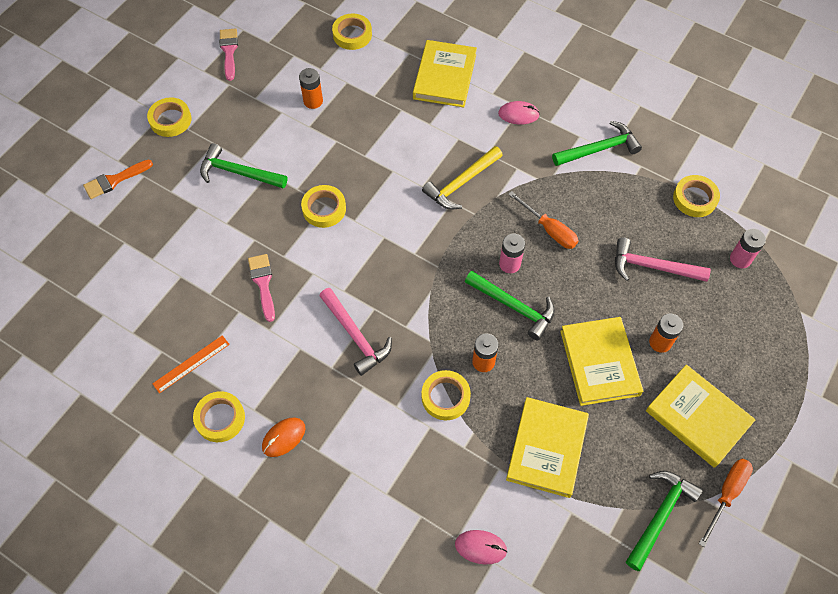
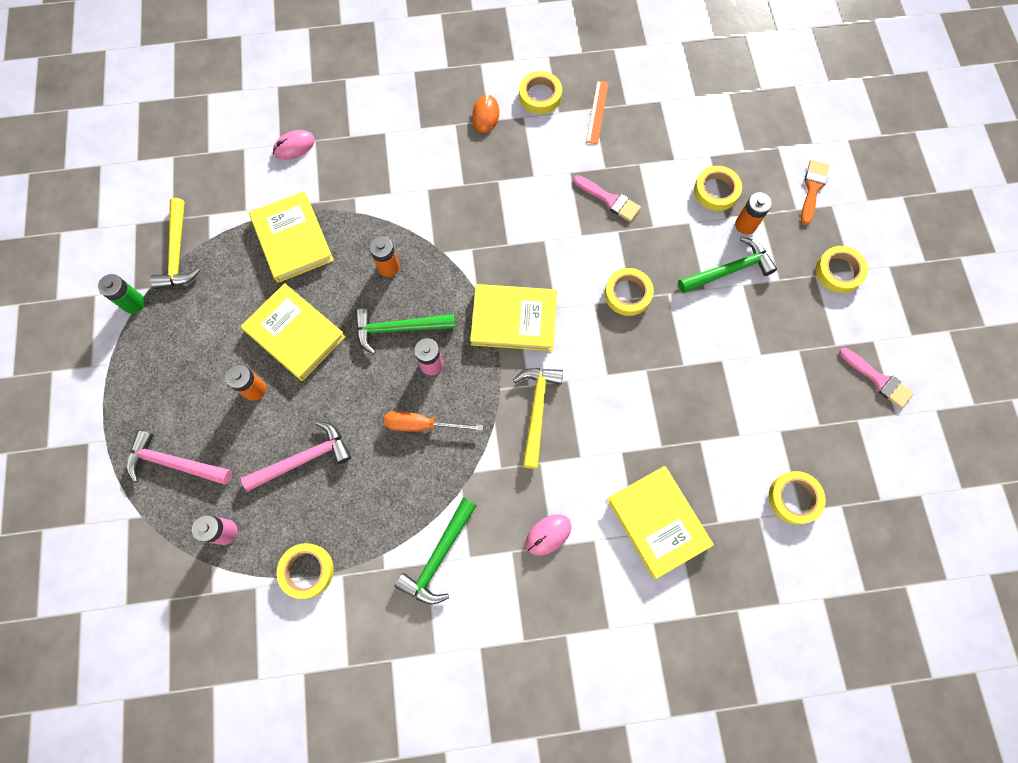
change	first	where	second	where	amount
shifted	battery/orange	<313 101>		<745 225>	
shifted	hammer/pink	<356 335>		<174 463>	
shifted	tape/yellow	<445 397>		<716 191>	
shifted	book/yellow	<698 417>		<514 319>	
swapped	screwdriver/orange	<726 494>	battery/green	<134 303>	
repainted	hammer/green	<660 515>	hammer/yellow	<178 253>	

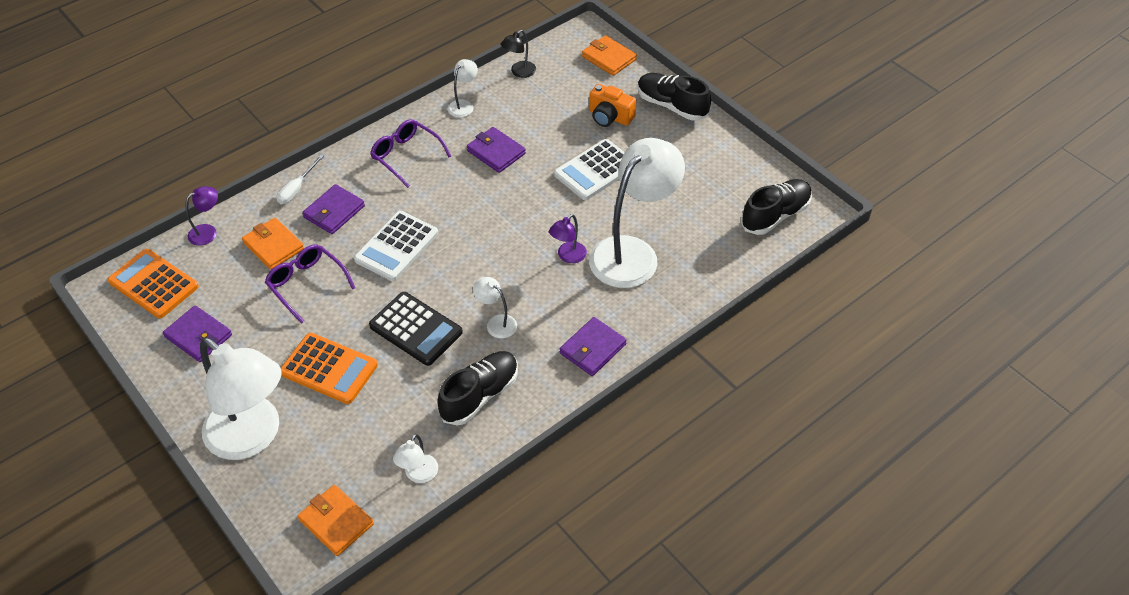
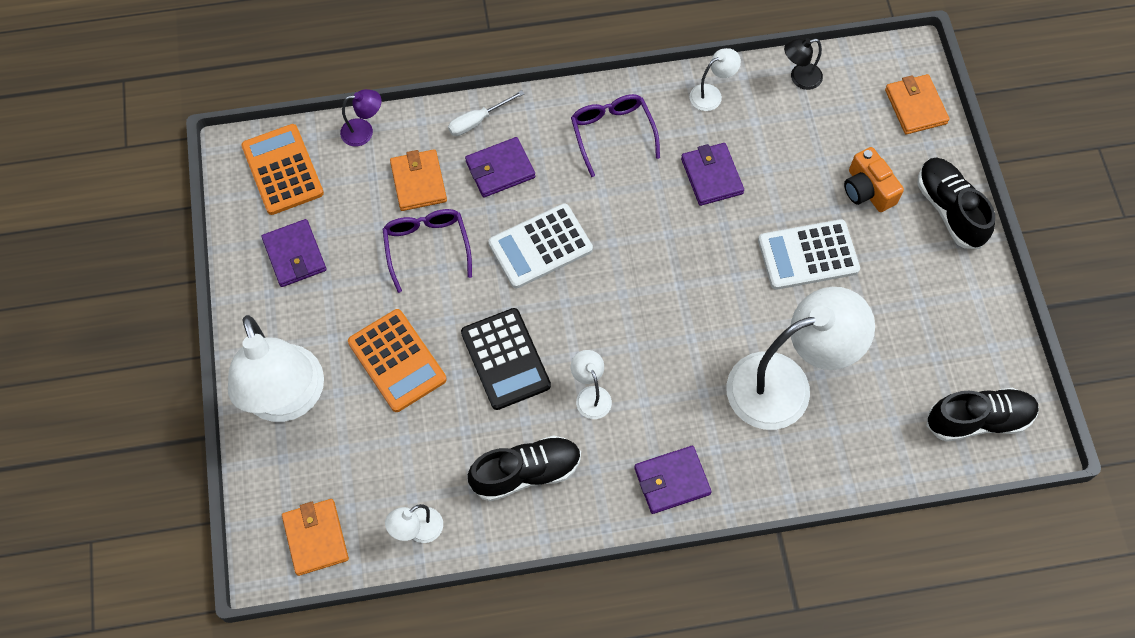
change	first	where	second	where	amount
gone	lamp/purple	<568 256>			

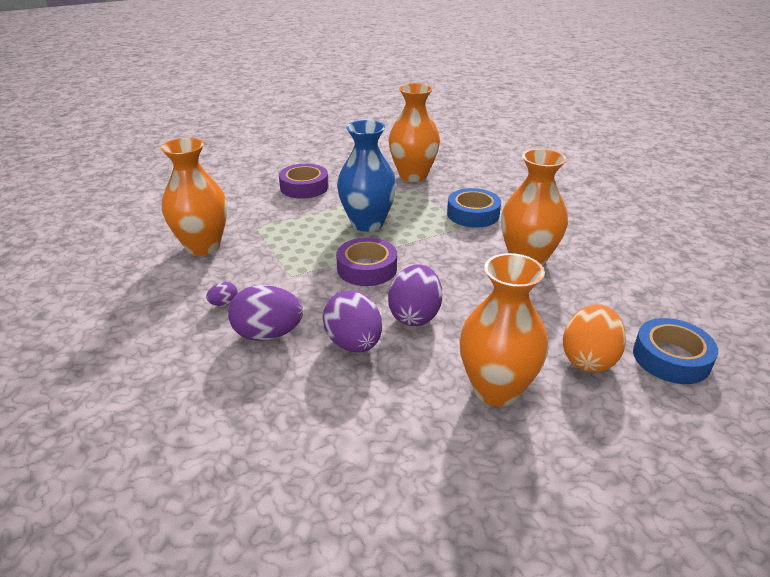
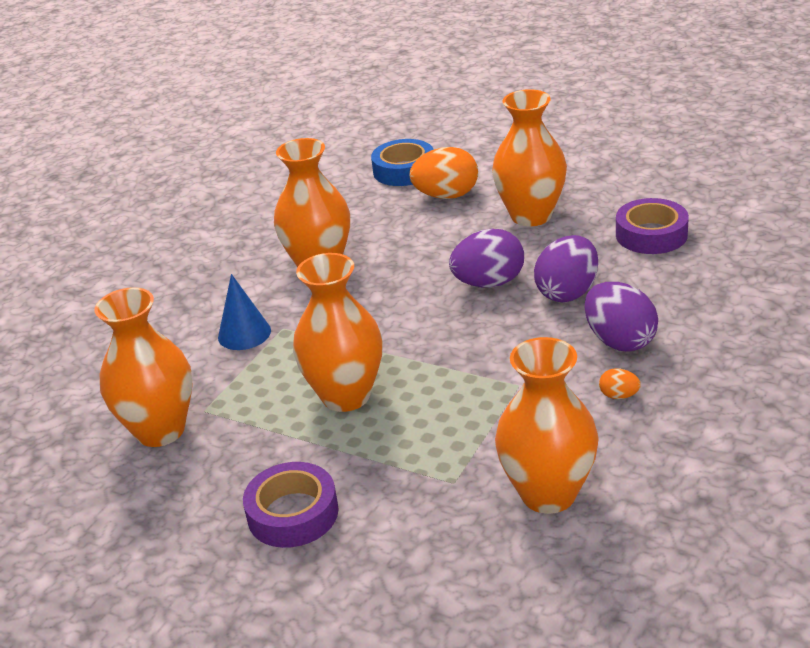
change	first	where	second	where	amount
shifted	tape/purple	<367 268>		<651 234>	
swapped	tape/blue	<473 214>	cone/blue	<244 333>	
repainted	egg/purple	<224 303>	egg/orange	<619 396>	
repainted	vase/blue	<367 223>	vase/orange	<346 396>	

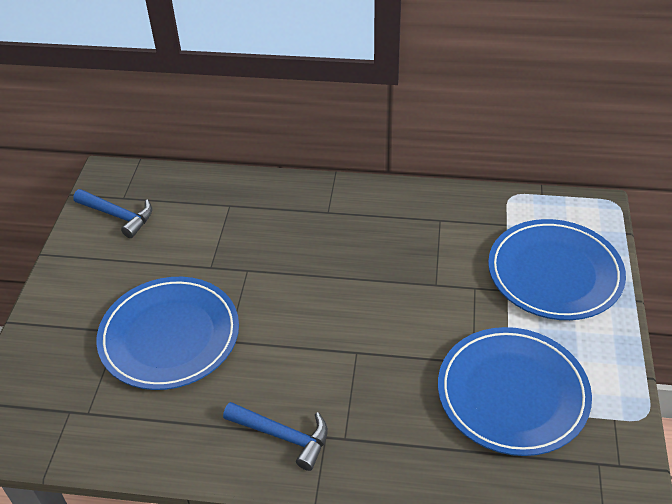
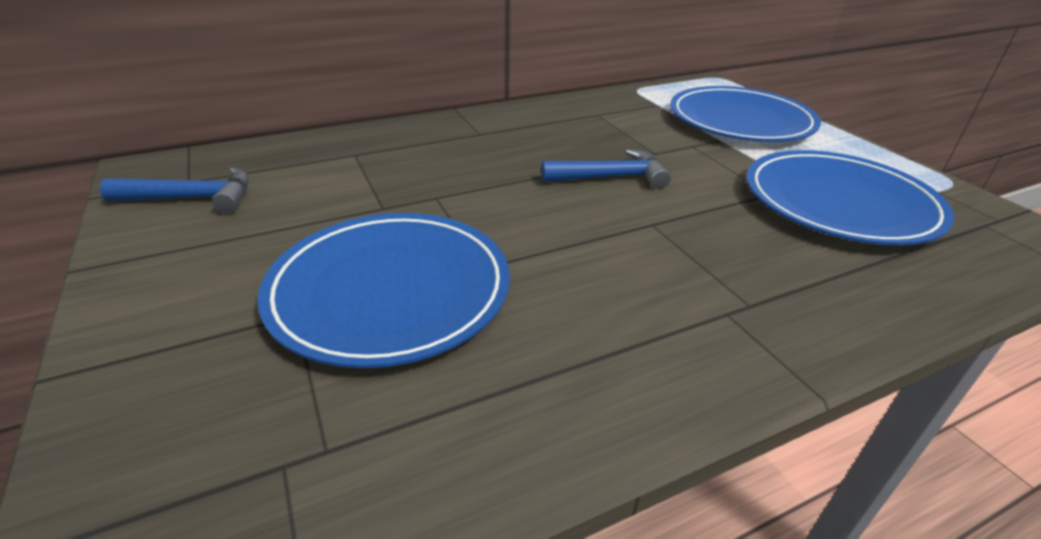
change	first	where	second	where	amount
shifted	hammer/blue	<283 436>		<612 177>	

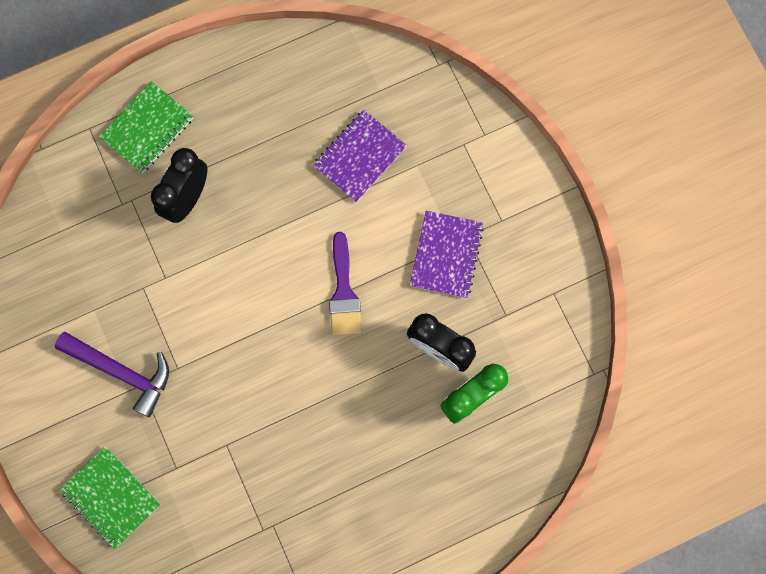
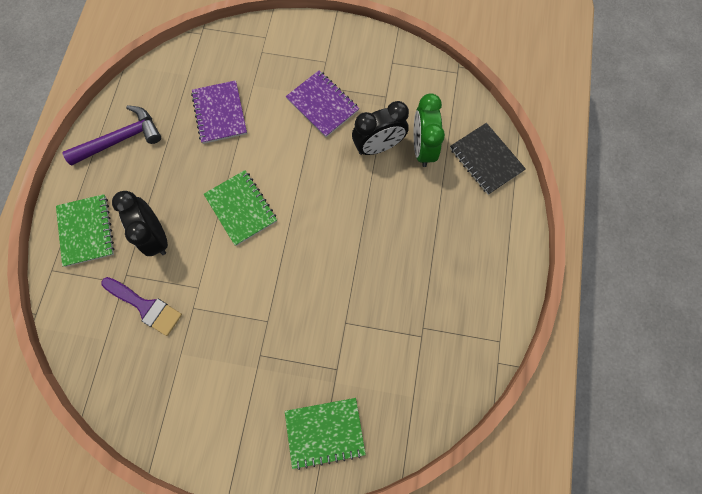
change	first	where	second	where	amount
new			notebook/green	<241 208>	
new			notebook/black	<486 159>	
shifted	hammer/purple	<121 372>		<121 139>	
shifted	brush/purple	<344 292>		<146 306>	

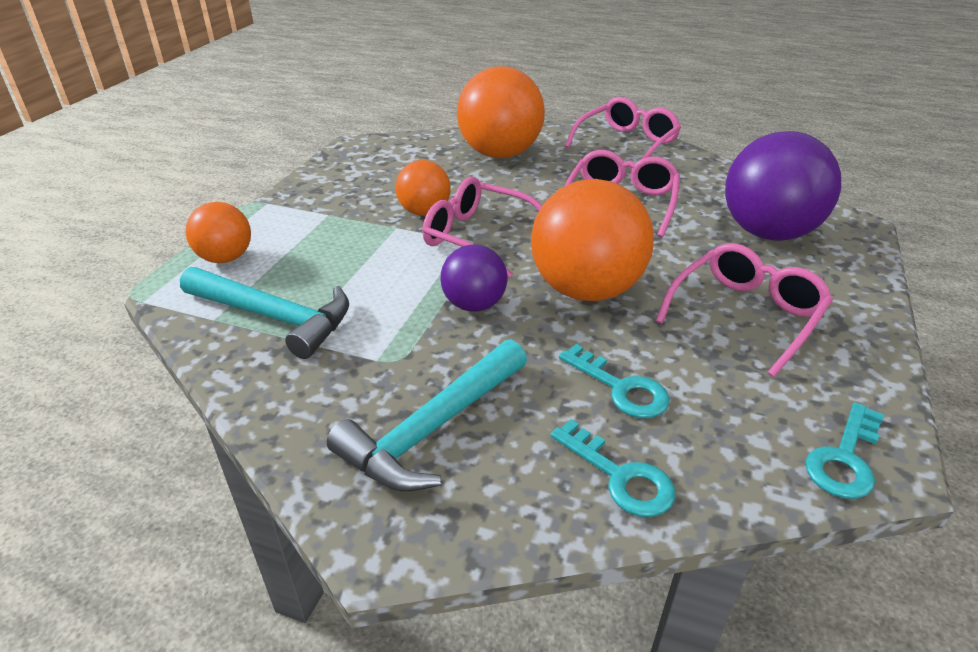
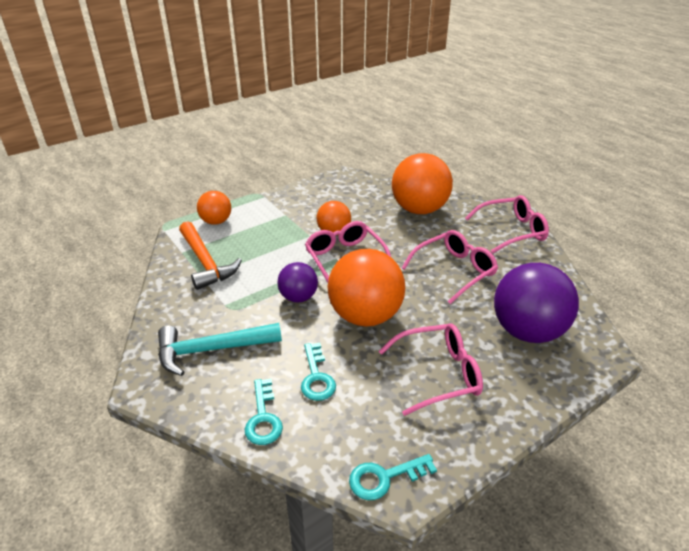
change	first	where	second	where	amount
repainted	hammer/turquoise	<275 317>	hammer/orange	<205 262>	

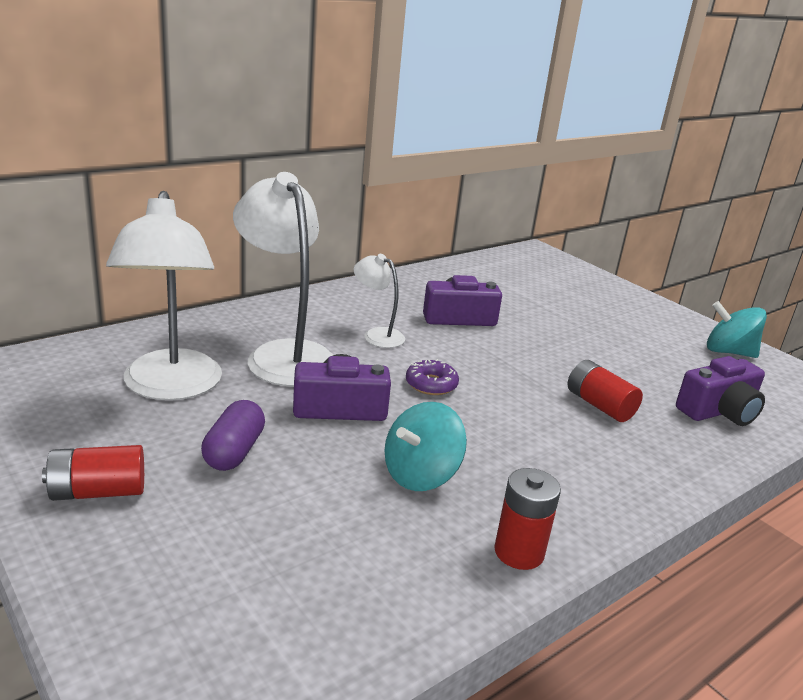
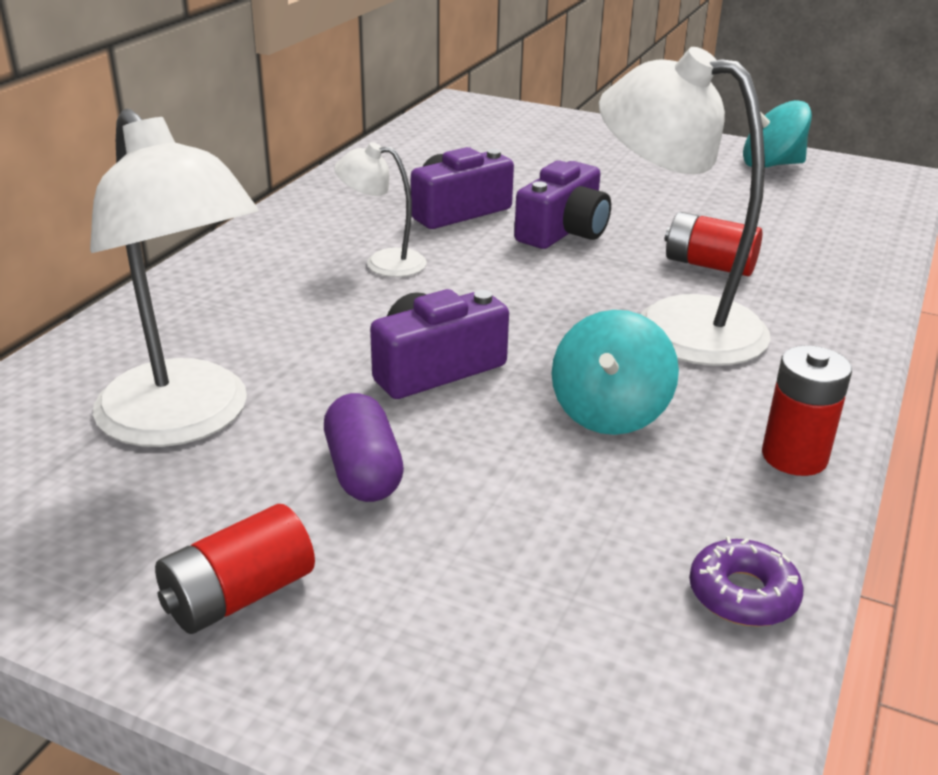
change	first	where	second	where	amount
shifted	lamp/white	<284 354>		<674 324>	
shifted	donut/purple	<431 384>		<743 594>	
shifted	camera/purple	<719 411>		<563 231>	

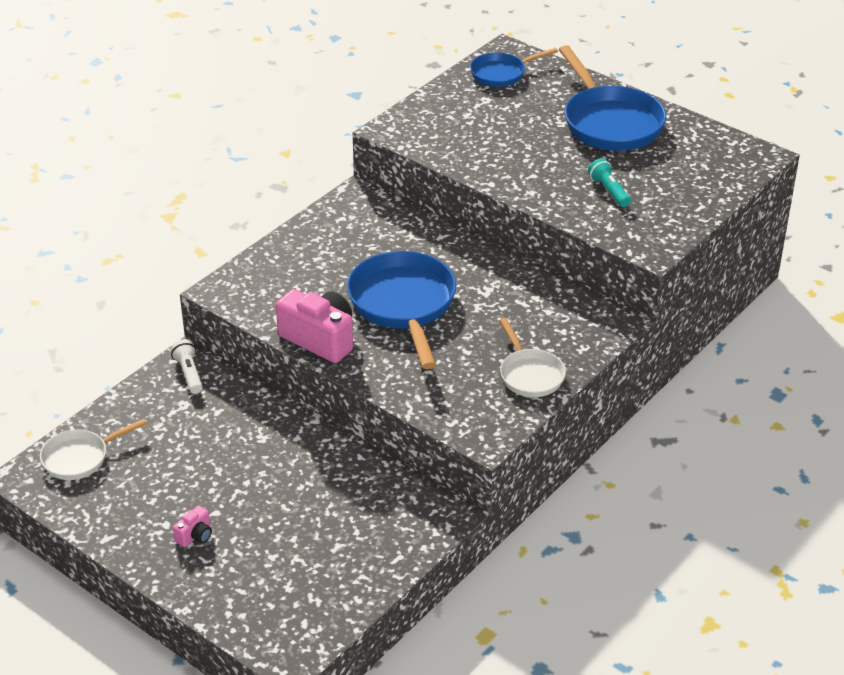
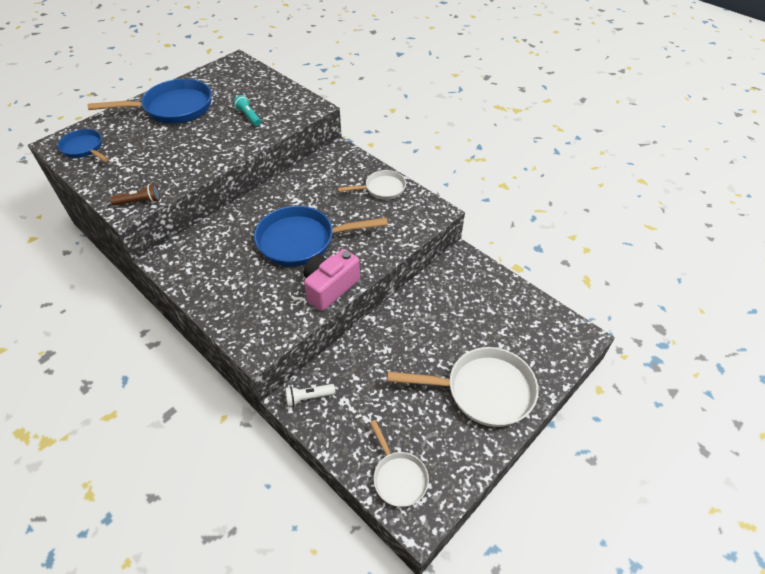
change	first	where	second	where	amount
new			flashlight/brown	<139 202>	
swapped	camera/pink	<195 535>	pan/white	<483 391>	
rotated	pan/blue	<501 73>		<84 148>	150 degrees clockwise
rotated	flashlight/turquoise	<609 191>		<249 116>	75 degrees clockwise

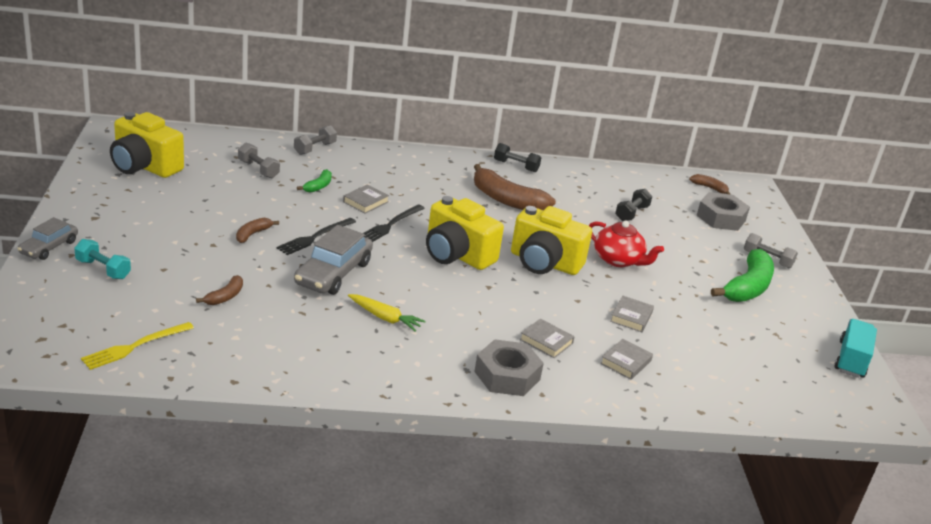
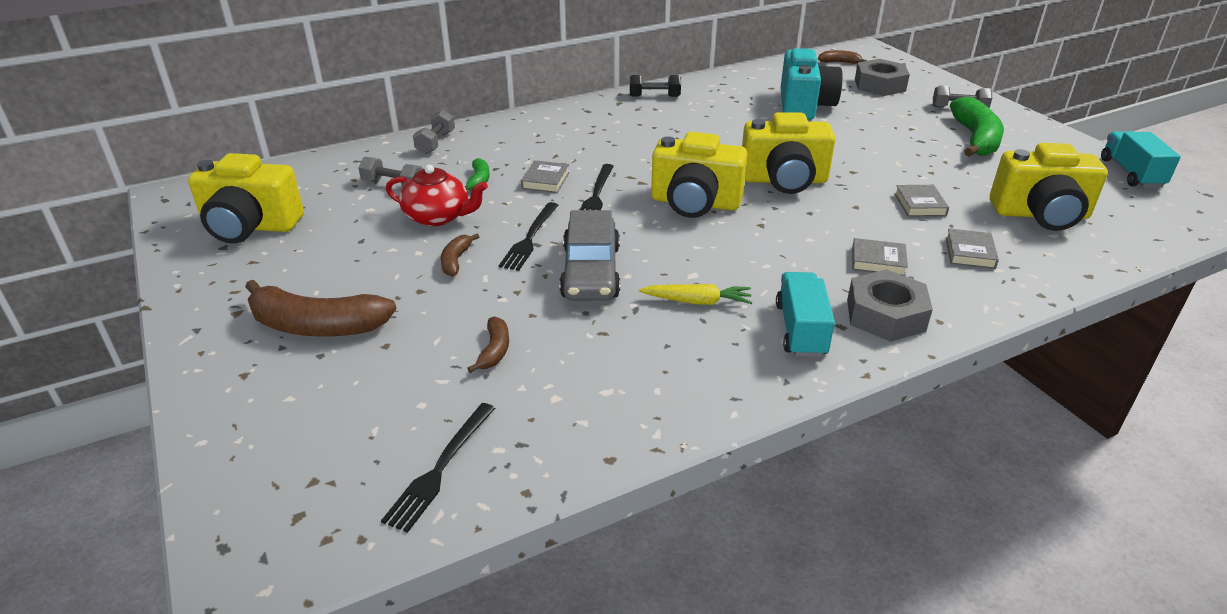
change	first	where	second	where	amount
gone	car/grey	<49 247>			
gone	dumbbell/turquoise	<103 269>			
new			truck/turquoise	<801 330>	
new			camera/yellow	<1040 215>	
shifted	banana/brown	<507 200>		<317 326>	
shifted	teapot/red	<618 260>		<438 217>	
swapped	dumbbell/black	<631 213>	camera/turquoise	<804 106>	
repainted	fork/yellow	<135 346>	fork/black	<440 468>	

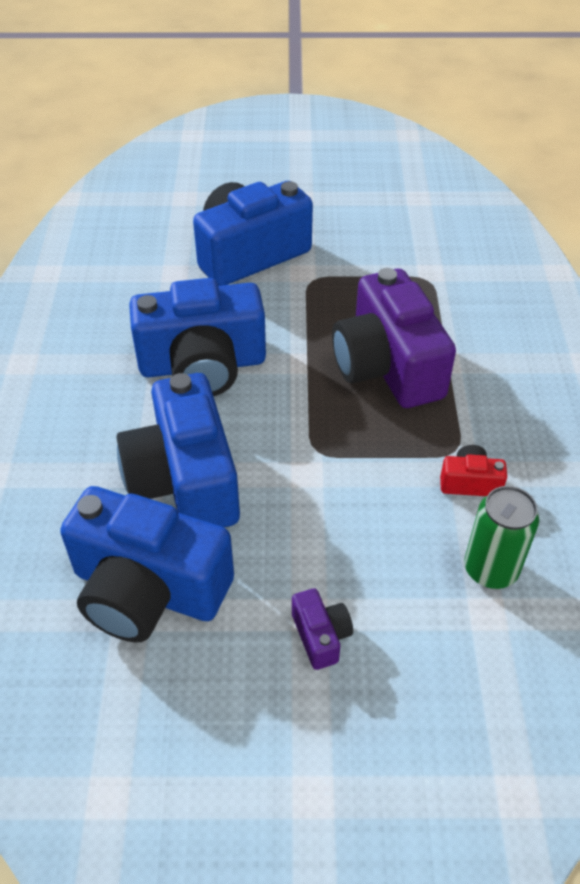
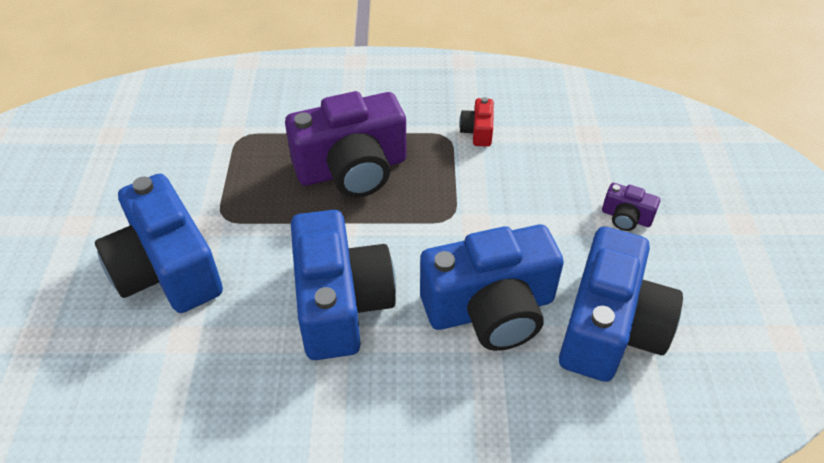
change	first	where	second	where	amount
gone	can/green	<490 569>			
rotated	camera/purple	<321 636>		<626 217>	135 degrees counterclockwise

